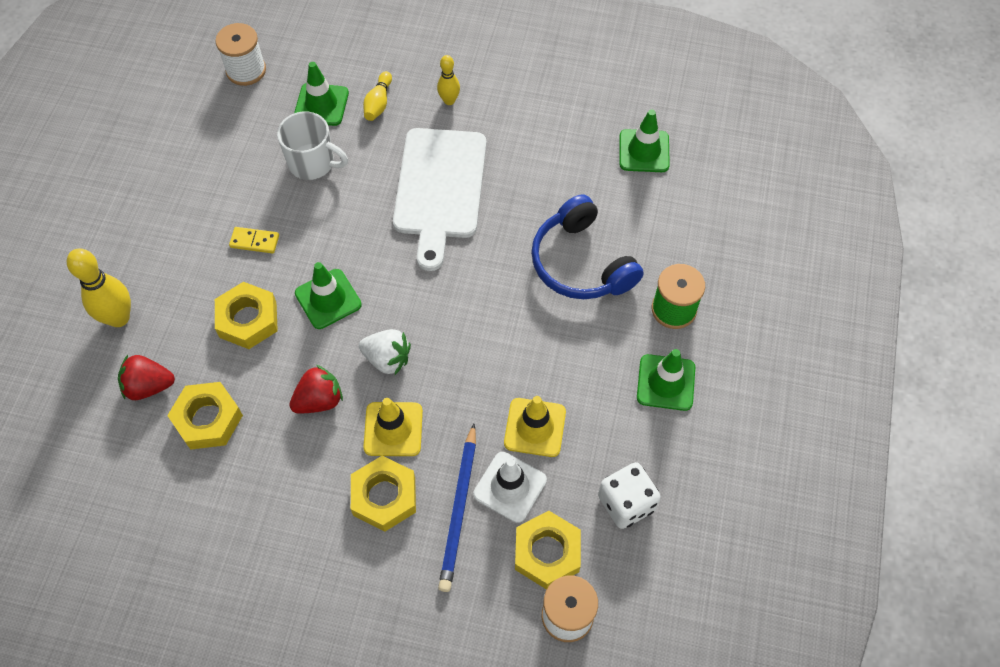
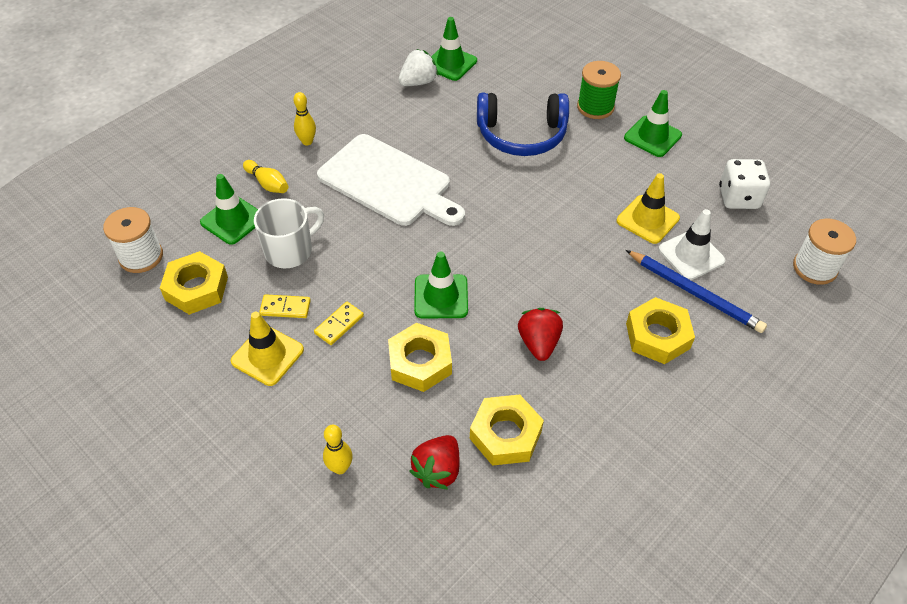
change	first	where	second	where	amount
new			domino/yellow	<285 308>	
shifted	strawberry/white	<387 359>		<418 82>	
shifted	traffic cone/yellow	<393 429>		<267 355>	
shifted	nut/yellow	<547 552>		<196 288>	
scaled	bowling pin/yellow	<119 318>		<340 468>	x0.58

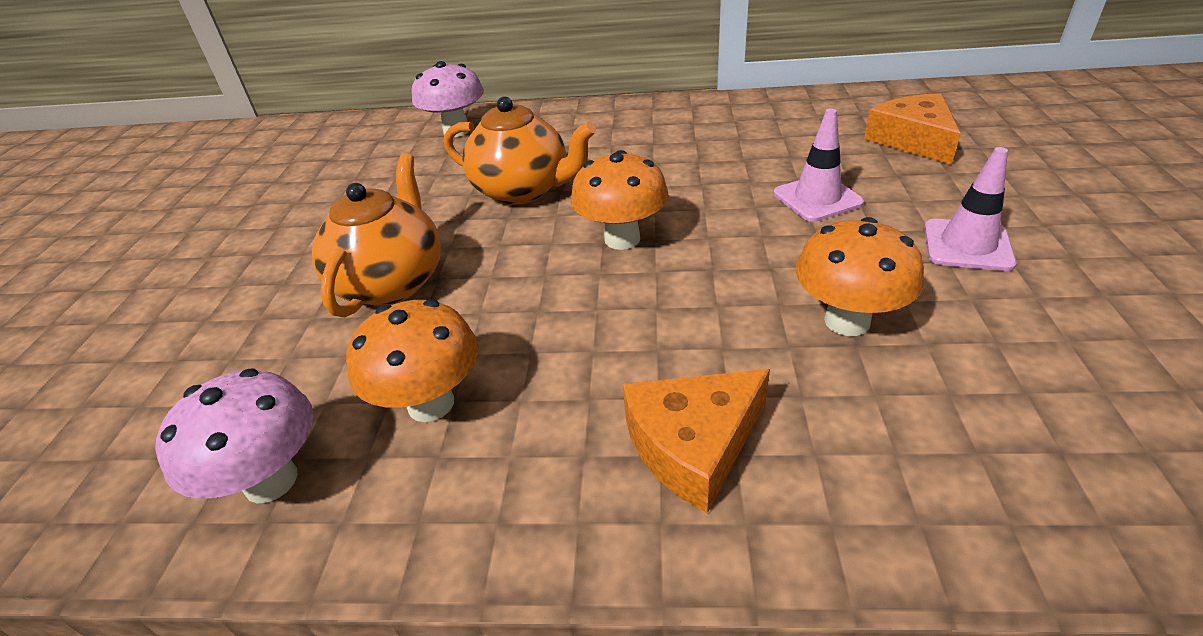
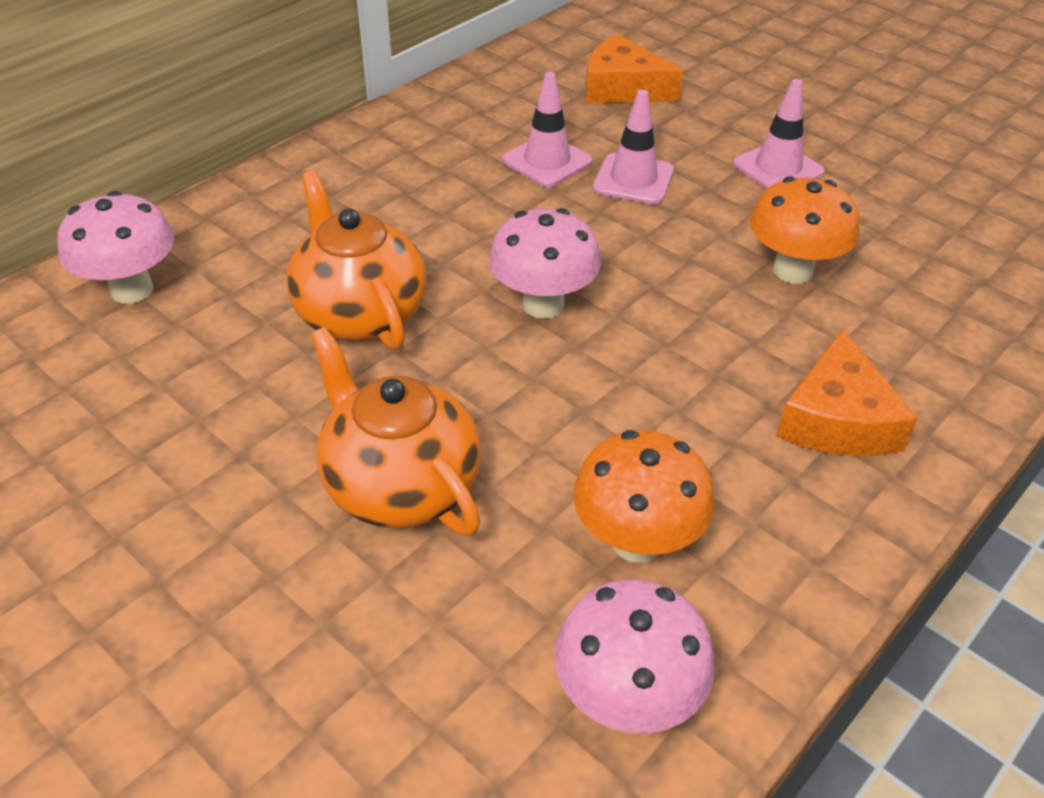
change	first	where	second	where	amount
new			traffic cone/pink	<547 161>	
repainted	mushroom/orange	<622 239>	mushroom/pink	<543 305>	
rotated	teapot/orange	<523 190>		<360 313>	90 degrees counterclockwise

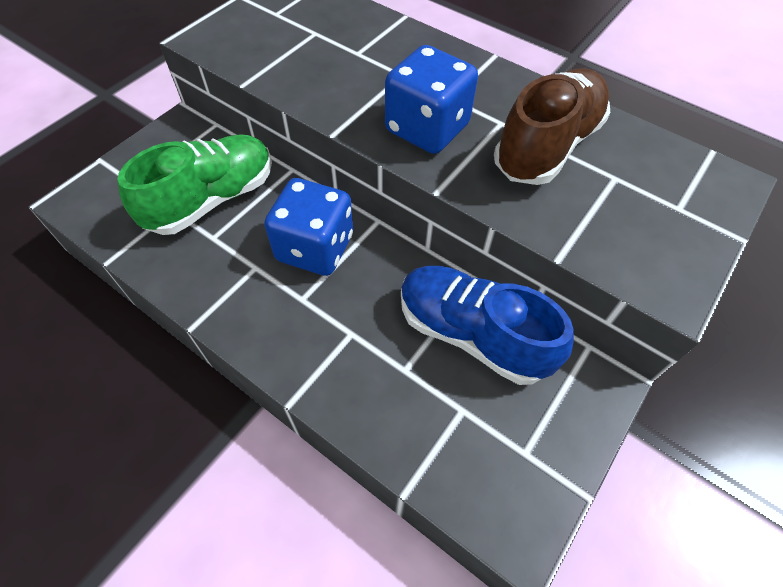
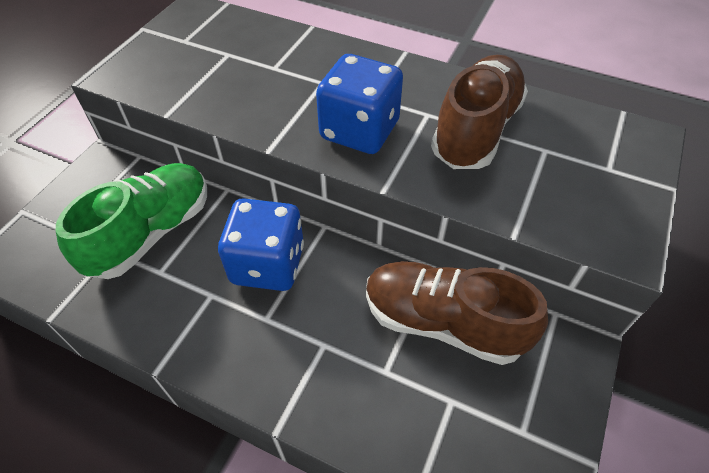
change	first	where	second	where	amount
repainted	shoe/blue	<472 334>	shoe/brown	<443 322>	

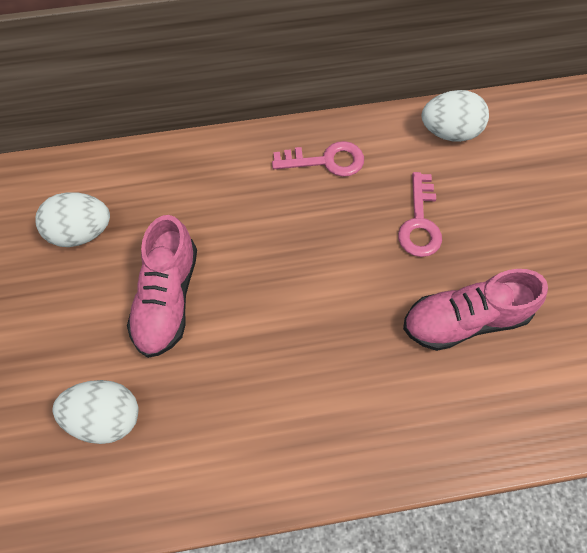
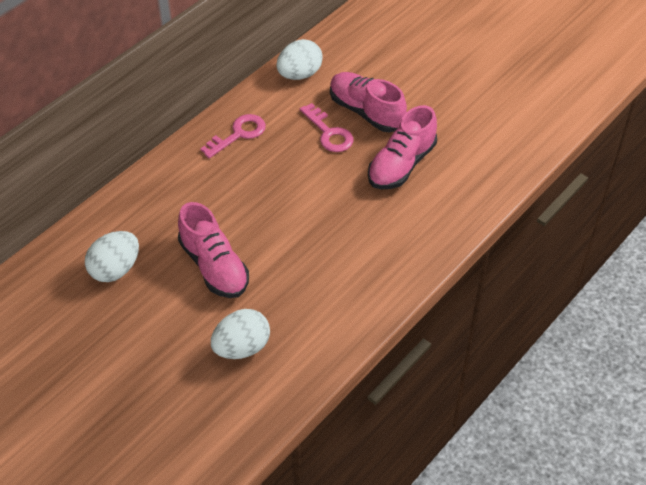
change	first	where	second	where	amount
new			shoe/pink	<366 112>	

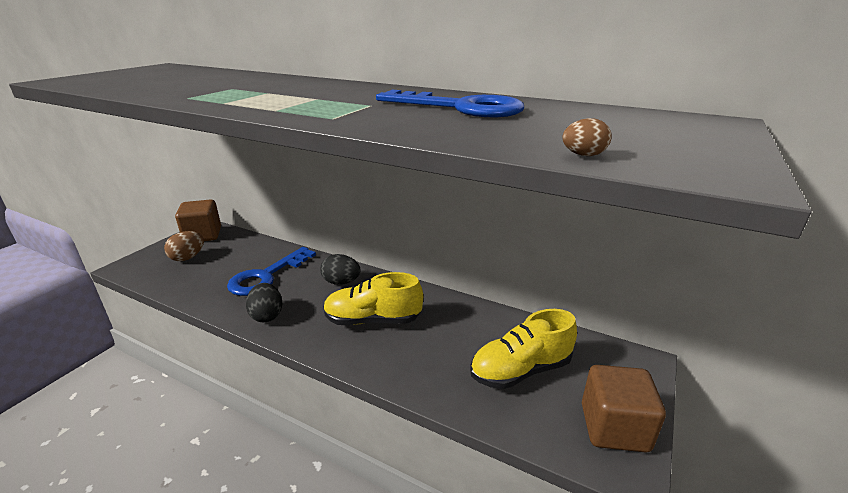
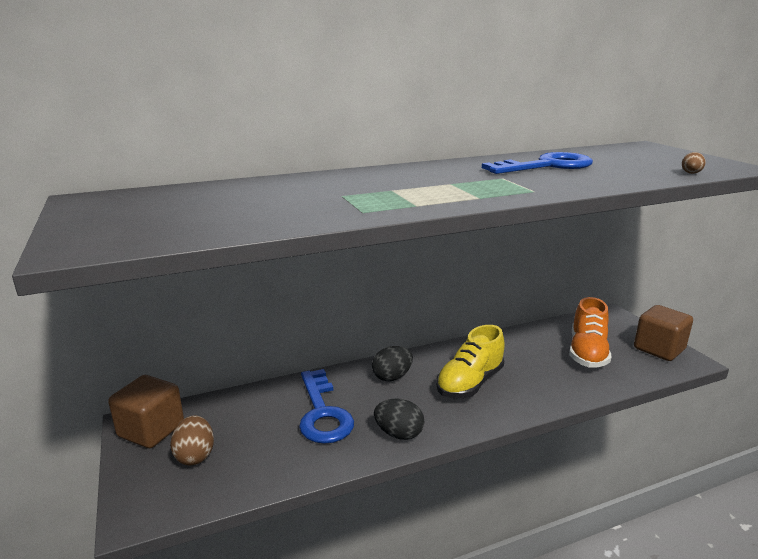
change	first	where	second	where	amount
repainted	shoe/yellow	<520 370>	shoe/orange	<587 352>	

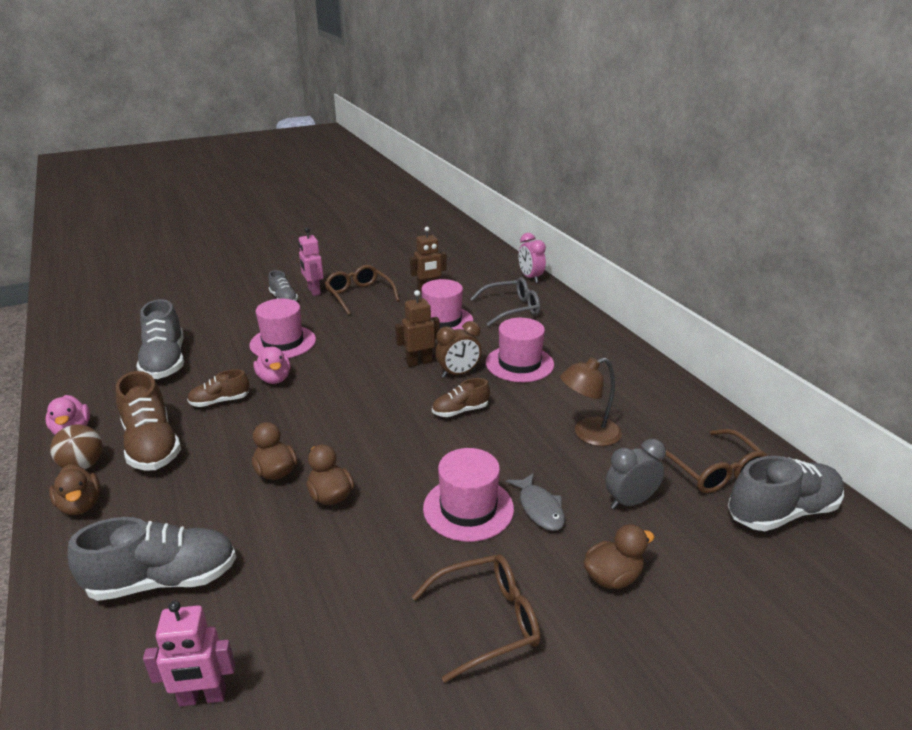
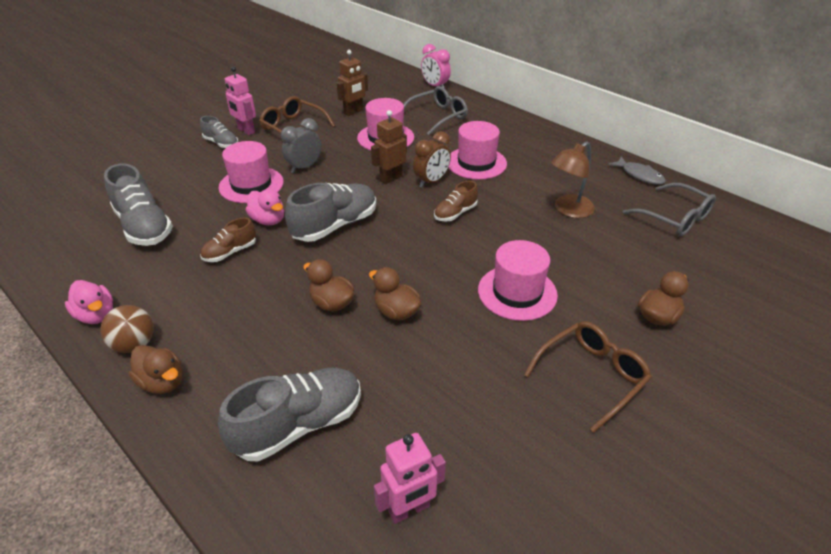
change	first	where	second	where	amount
gone	shoe/brown	<152 445>			
shifted	fish/grey	<539 508>		<639 175>	
shifted	clock/grey	<630 502>		<304 167>	
shifted	shoe/grey	<782 512>		<335 225>	
repainted	glasses/brown	<713 471>	glasses/grey	<675 218>	

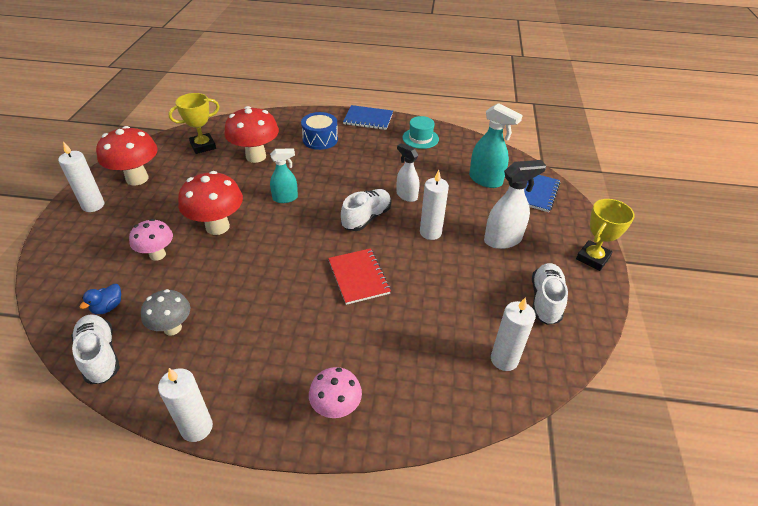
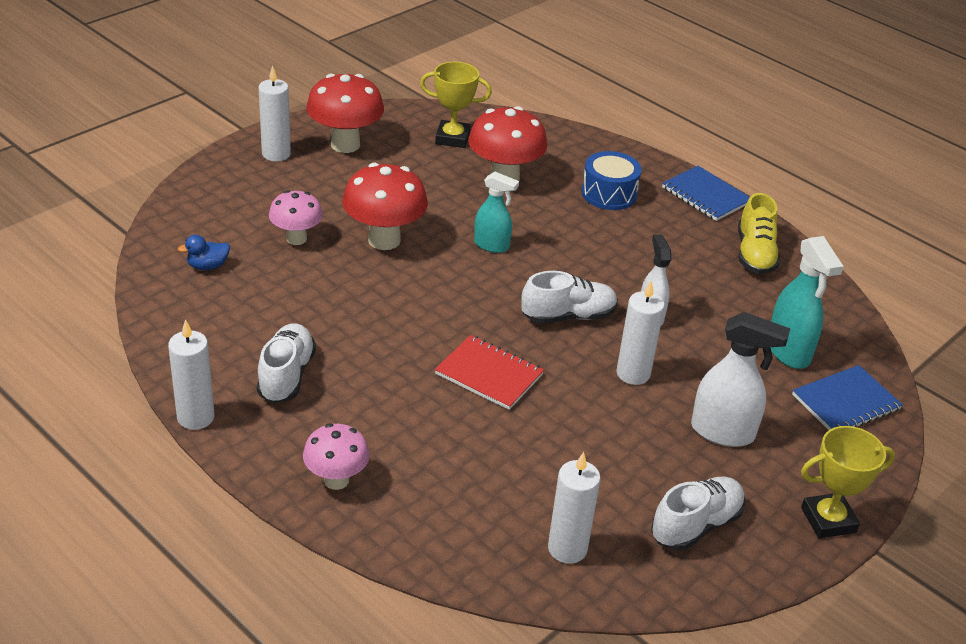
change	first	where	second	where	amount
gone	mushroom/grey	<172 328>			
shifted	shoe/white	<100 355>		<286 375>	
swapped	hat/turquoise	<420 138>	shoe/yellow	<754 254>	
rotated	notebook/red	<358 277>		<489 374>	75 degrees counterclockwise

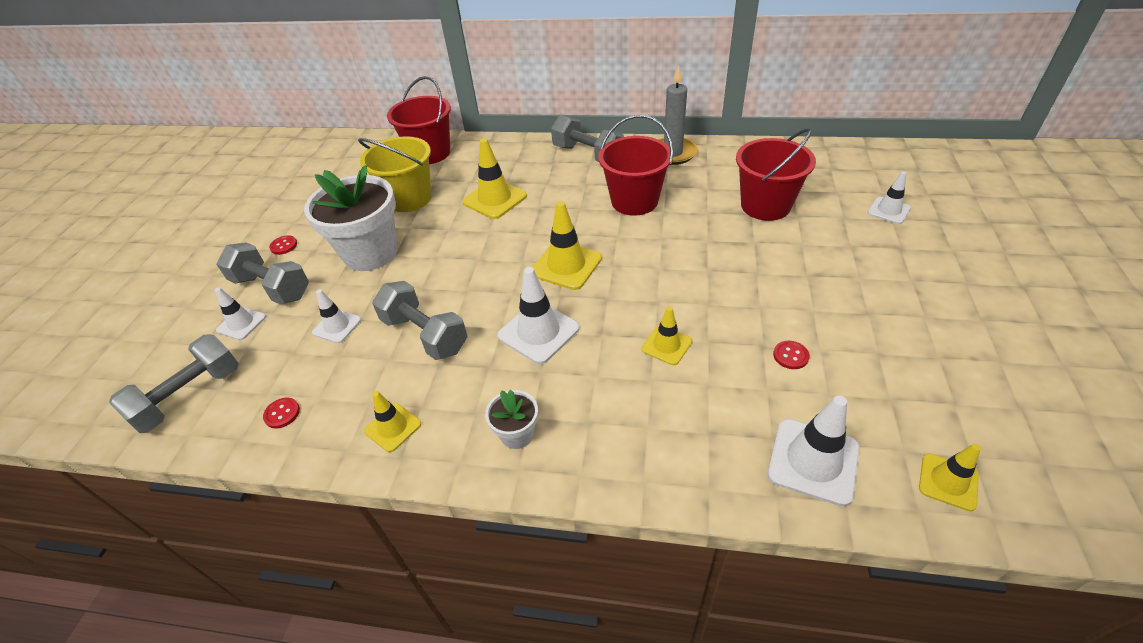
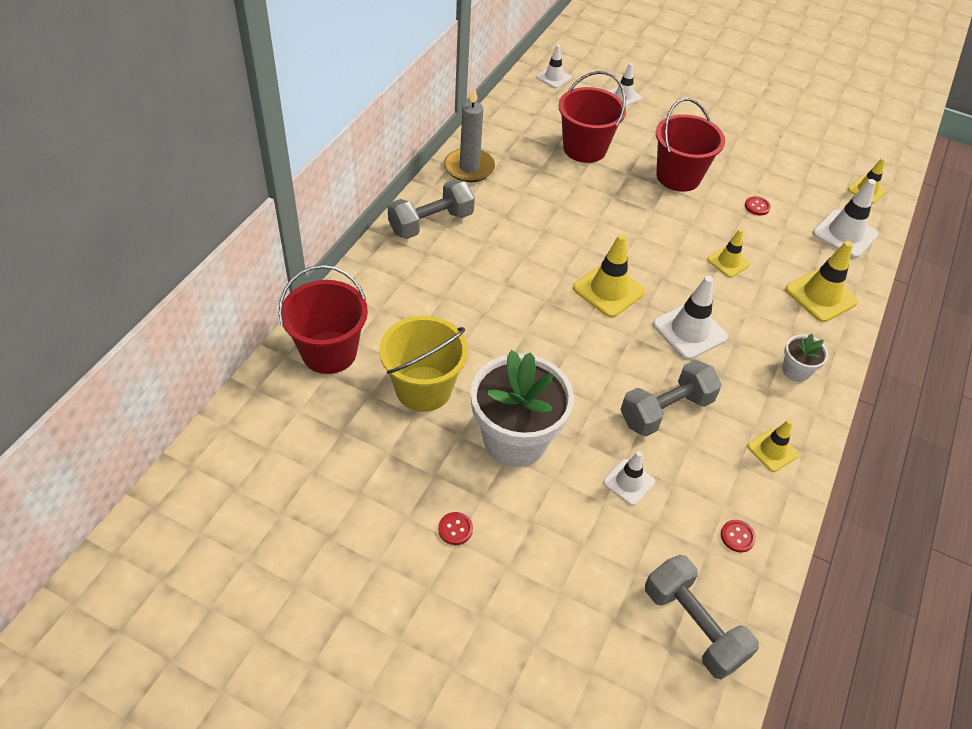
change	first	where	second	where	amount
gone	dumbbell/grey	<271 288>			
shifted	traffic cone/white	<241 323>		<553 77>	
shifted	traffic cone/yellow	<495 199>		<821 296>	
shifted	bucket/red	<634 201>		<678 176>	

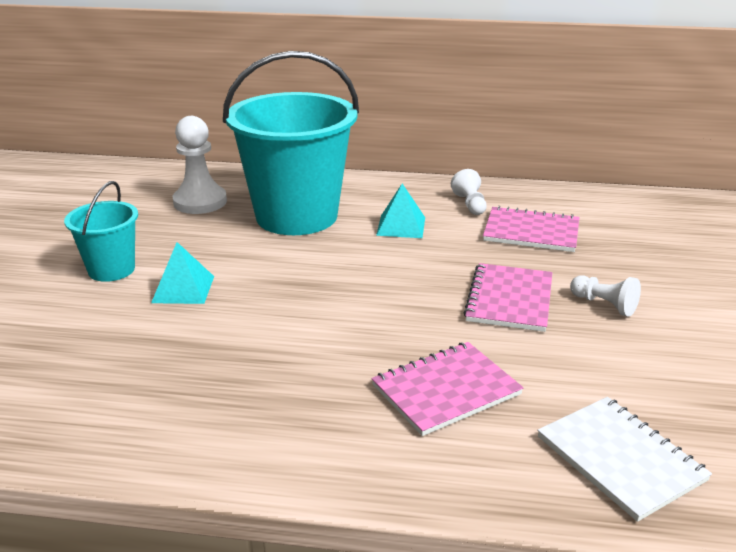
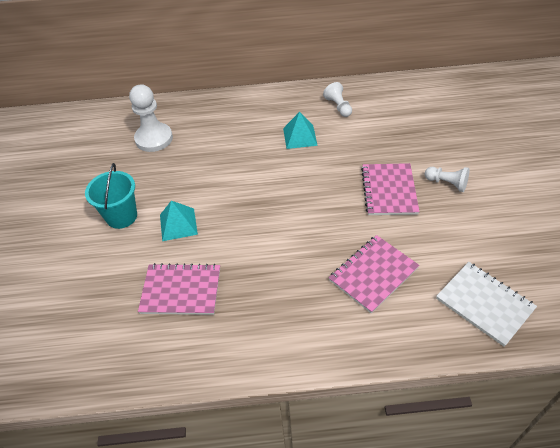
change	first	where	second	where	amount
gone	bucket/turquoise	<296 216>			
shifted	notebook/pink	<531 232>		<181 290>	

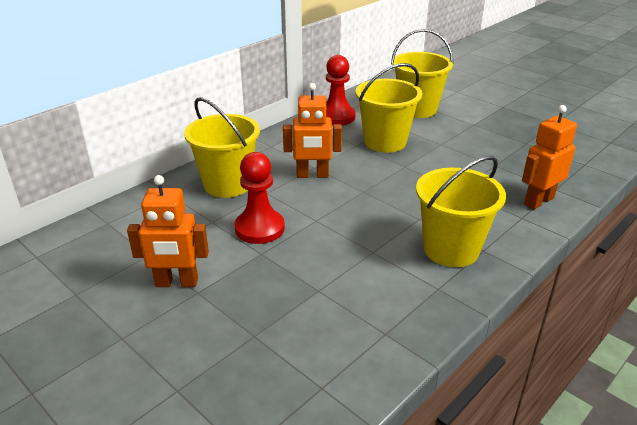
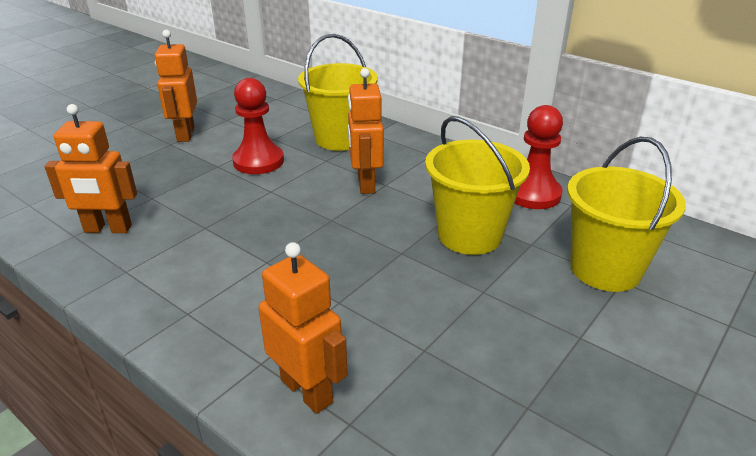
change	first	where	second	where	amount
gone	bucket/yellow	<451 249>			
new			robot/orange	<108 229>	

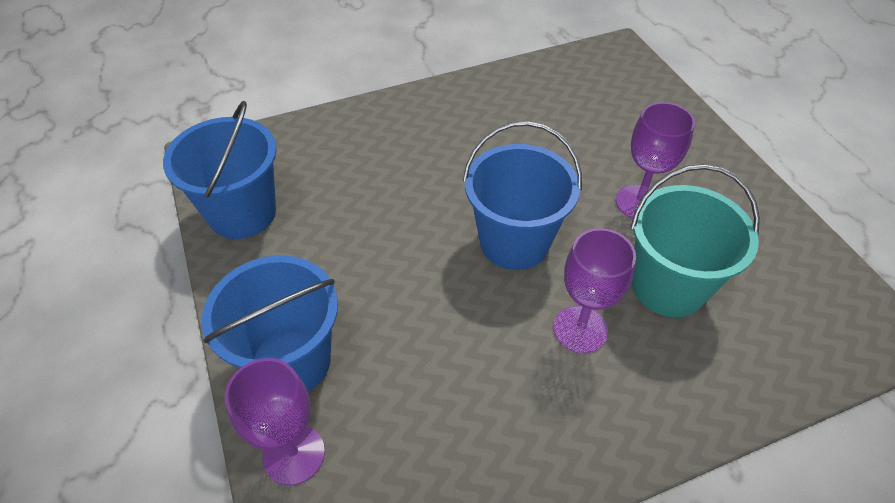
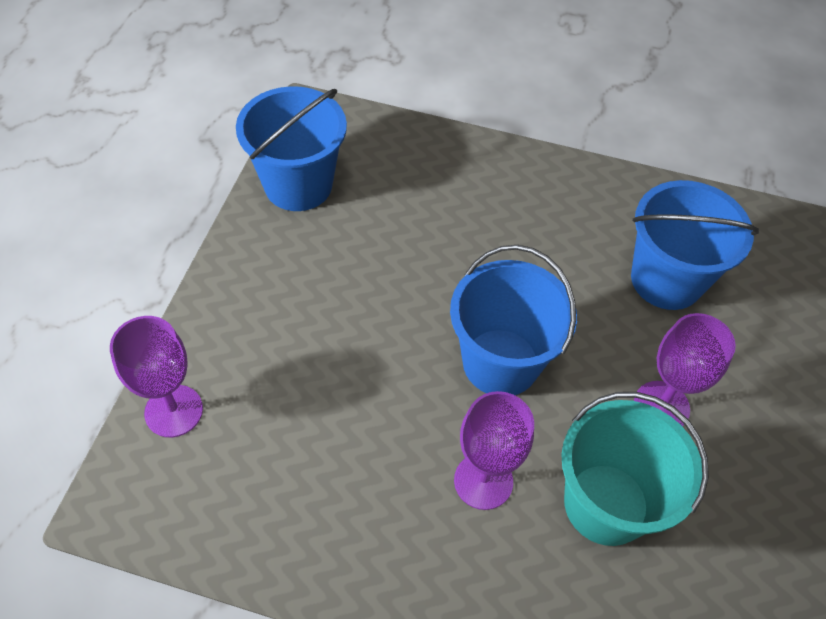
change	first	where	second	where	amount
shifted	bucket/blue	<291 361>		<666 280>	

